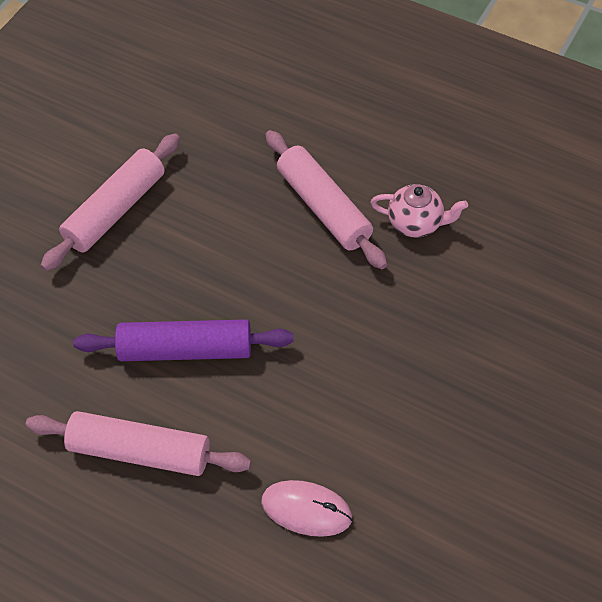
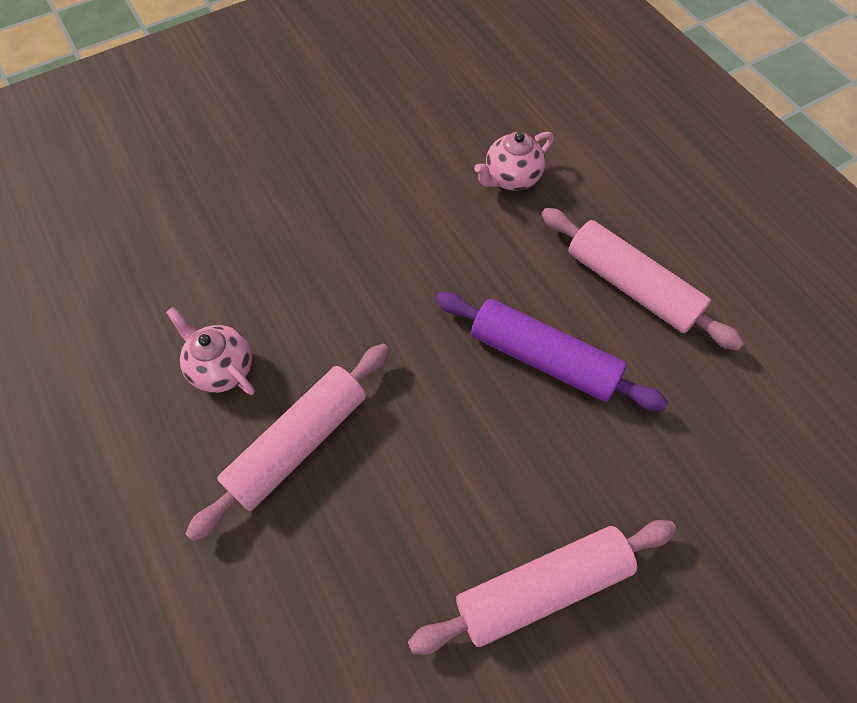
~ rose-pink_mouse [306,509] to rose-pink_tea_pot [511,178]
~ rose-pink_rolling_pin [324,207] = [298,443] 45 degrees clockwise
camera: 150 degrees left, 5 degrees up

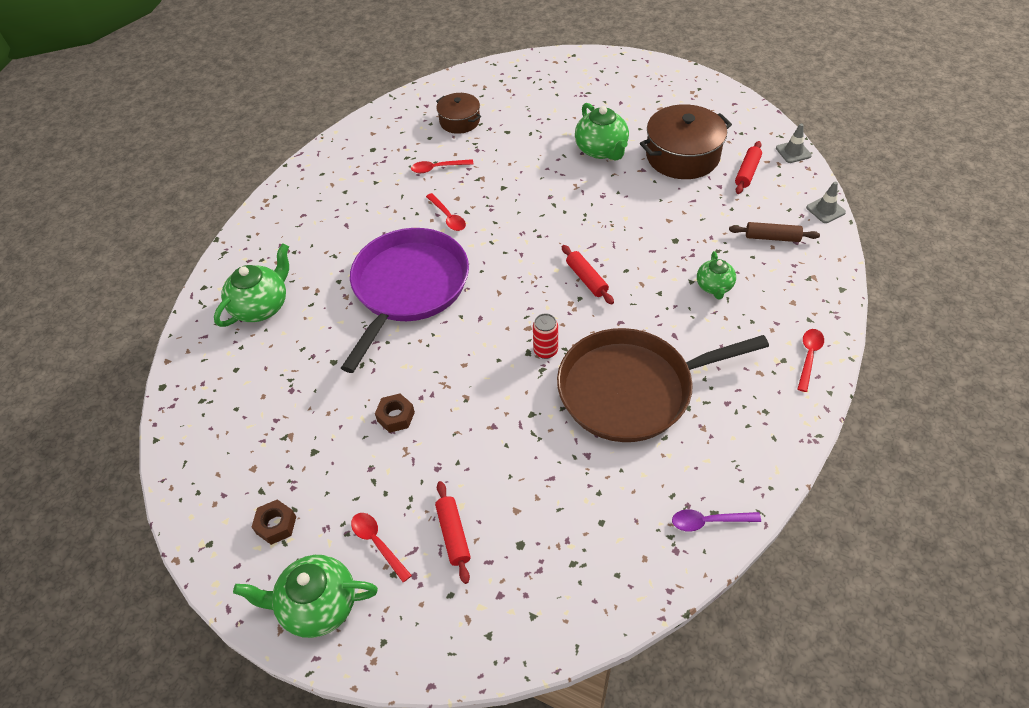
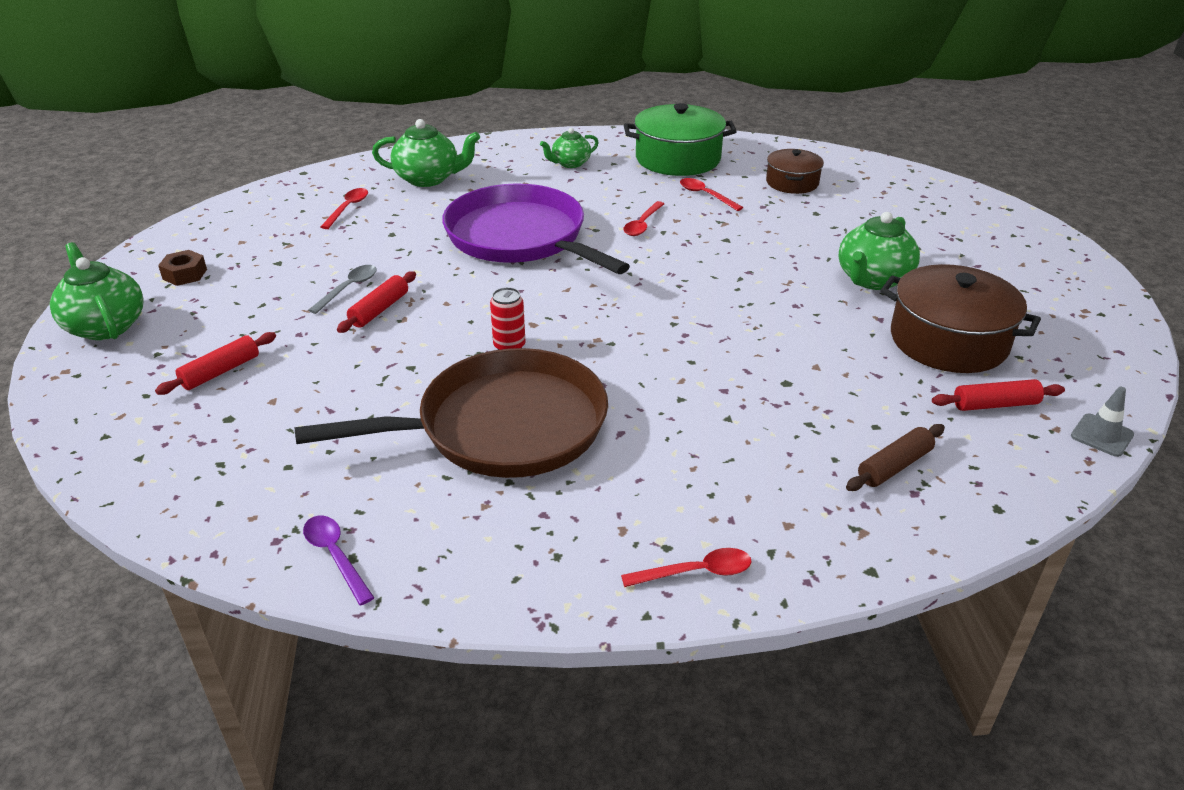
- grey_road_cone [825,210]
+ leaf-green_stockpot [678,158]
~ red_spoon [377,543] to [348,208]
~ red_rolling_pin [586,279] to [379,310]
~ leaf-green_tea_pot [714,287] to [570,163]
~ brown_hex_nut [396,416] to grey_spoon [348,289]
~ purple_frying_pan [408,288] = [520,237] 120 degrees counterclockwise
~ brown_frying_pan [632,389] = [502,427] 120 degrees clockwise
~ brown_rolling_pin [772,237] = [894,466] 75 degrees clockwise
camera: 55 degrees right, 15 degrees down

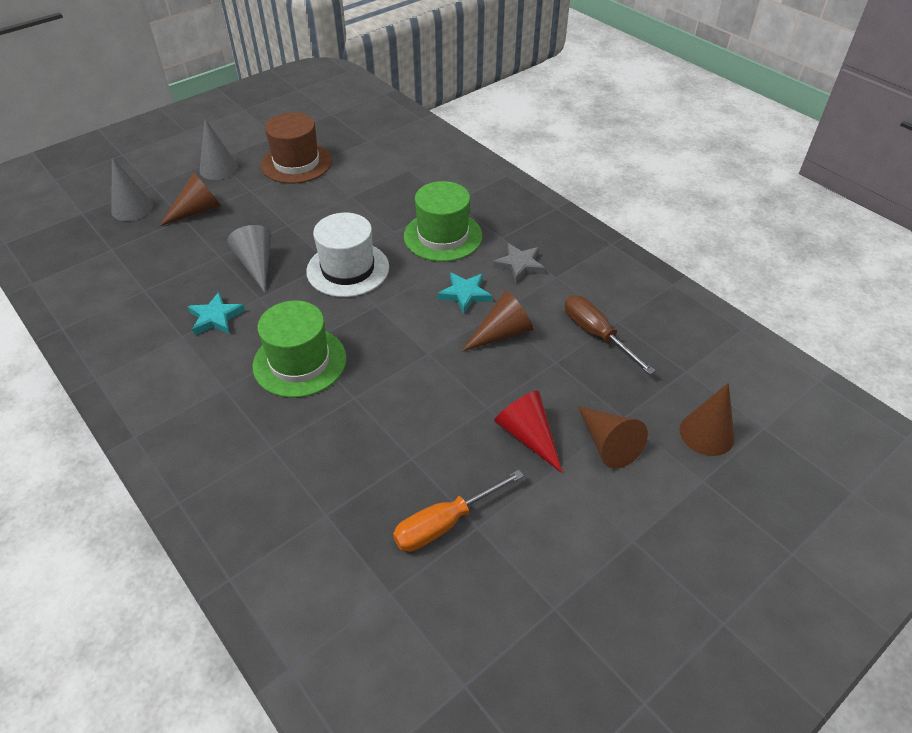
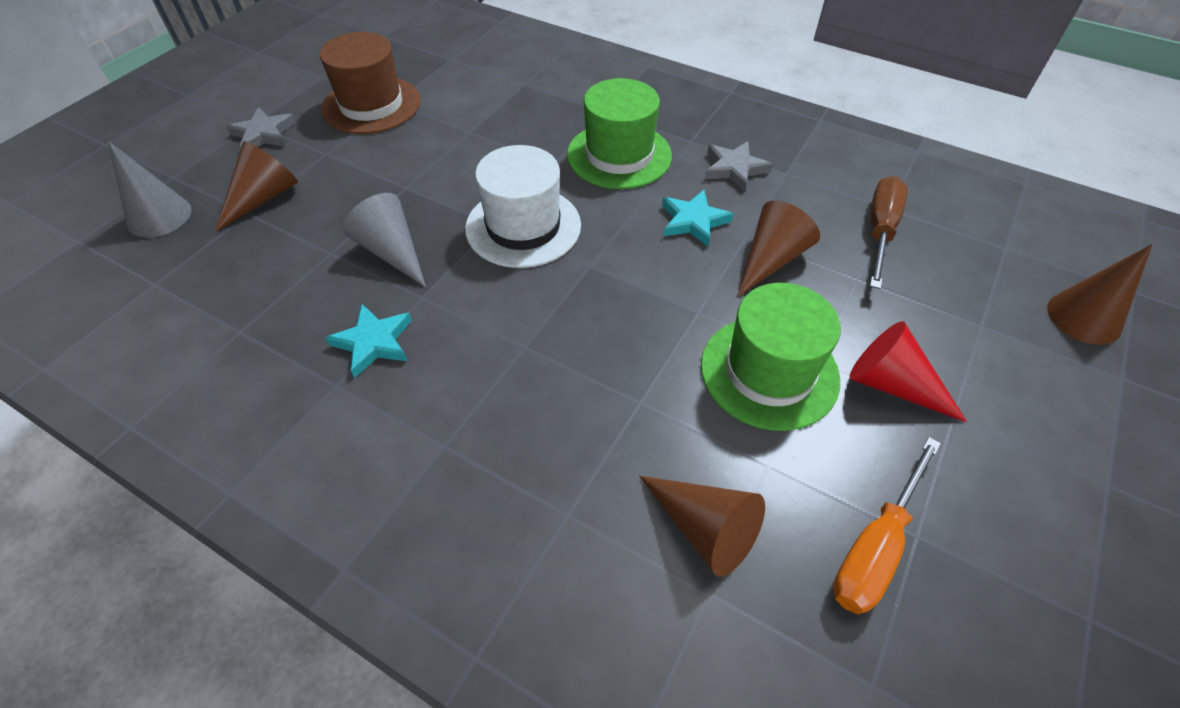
~ leaf-green_hat [300,362] to [769,372]
~ brown_cone [608,443] to [704,528]
~ grey_cone [218,168] to grey_five-pointed_star [264,134]
~ brown_hand_screwdriver [596,334] = [880,231] 75 degrees clockwise
camera: 20 degrees left, 5 degrees up

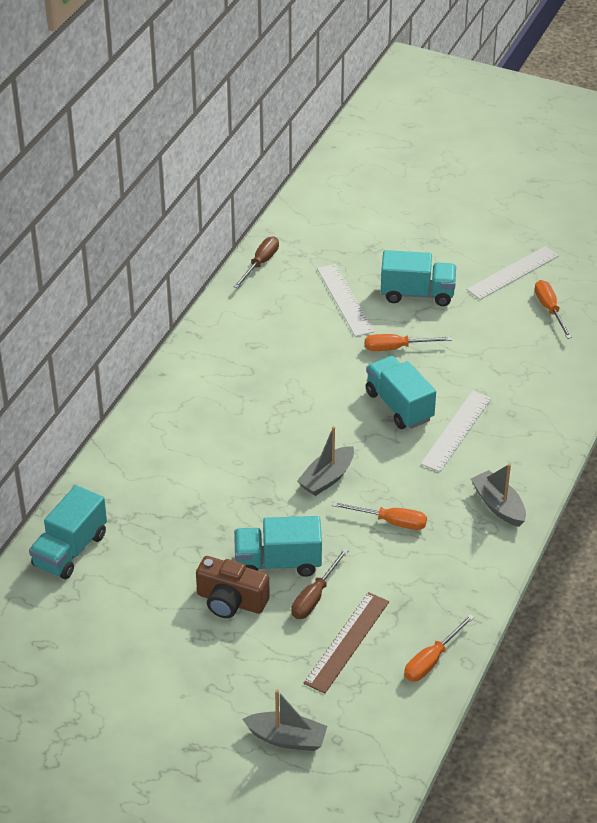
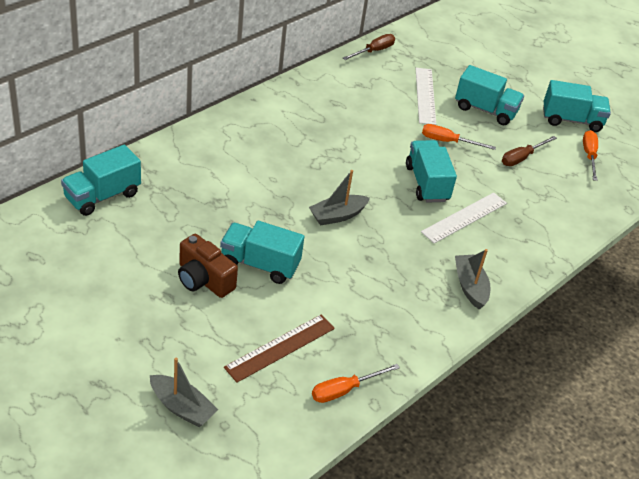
- orange-coloured_hand_screwdriver [390,522]
~ brown_hand_screwdriver [314,596] to [522,158]
~ white_measuring_stick [512,272] to turquoise_toy_truck [571,120]
camera: 15 degrees right, 0 degrees up

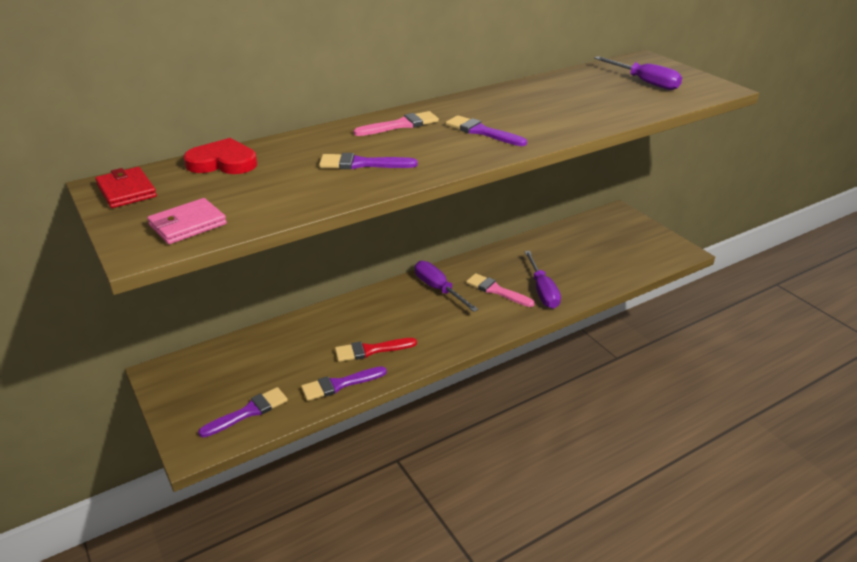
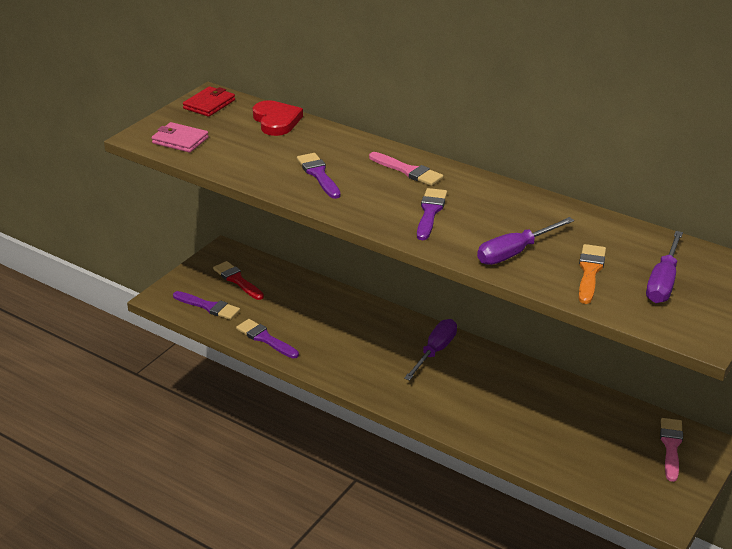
+ orange-coloured_paint_brush [590,271]
~ red_paint_brush [371,350] to [237,280]
~ rose-pink_paint_brush [496,290] to [671,446]
~ purple_hand_screwdriver [542,291] to [515,253]
camera: 65 degrees right, 0 degrees up

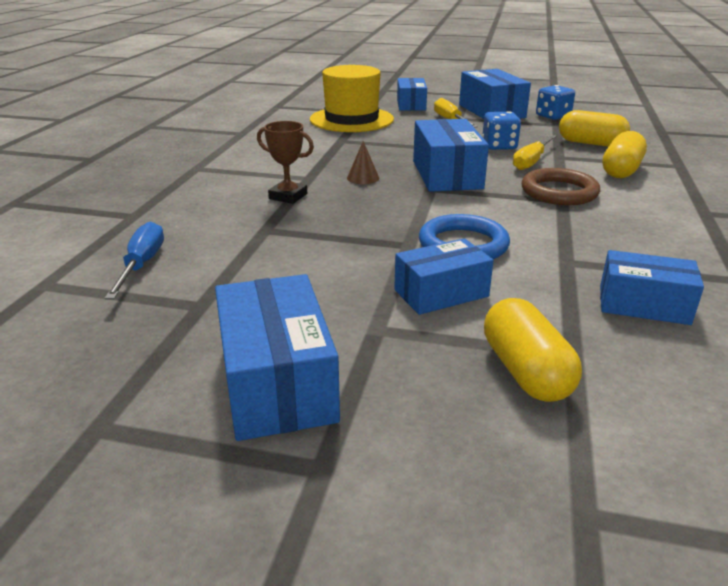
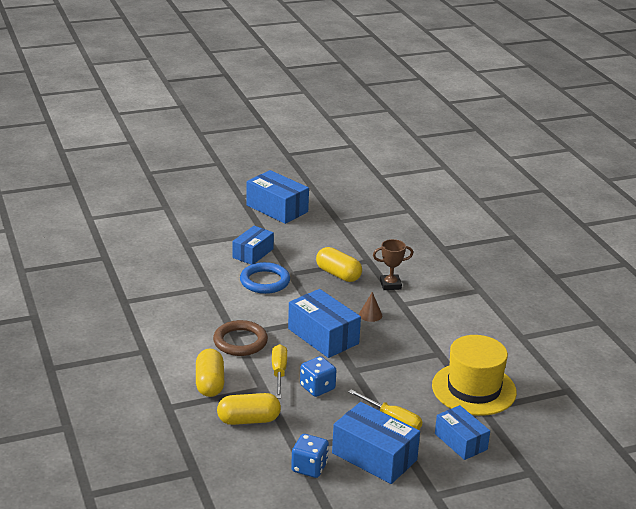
- royal_blue_hand_screwdriver [142,265]
- royal_blue_box [643,305]
~ bright_yellow_capsule [526,371] to [338,274]
camera: 145 degrees right, 0 degrees up

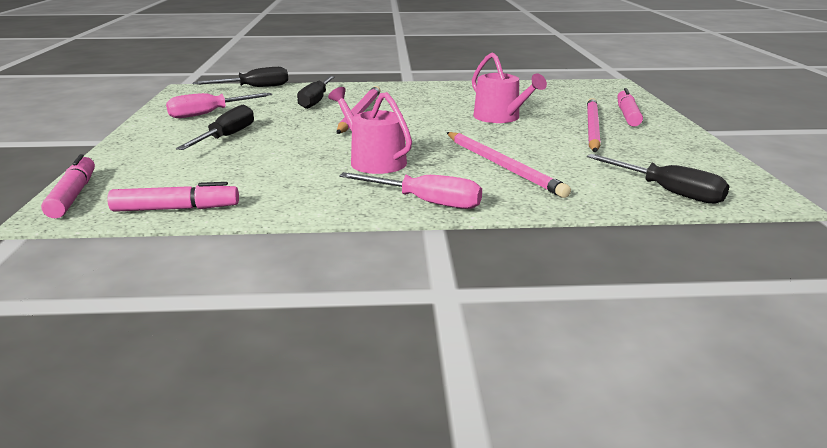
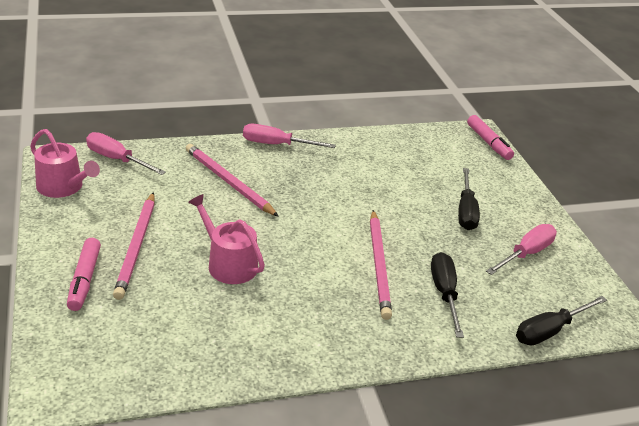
- rose-pink_felt_pen [176,209]
~ rose-pink_watering_can [373,161] to [63,187]
~ black_hand_screwdriver [667,191] to rose-pink_hand_screwdriver [117,159]
camera: 165 degrees right, 10 degrees up

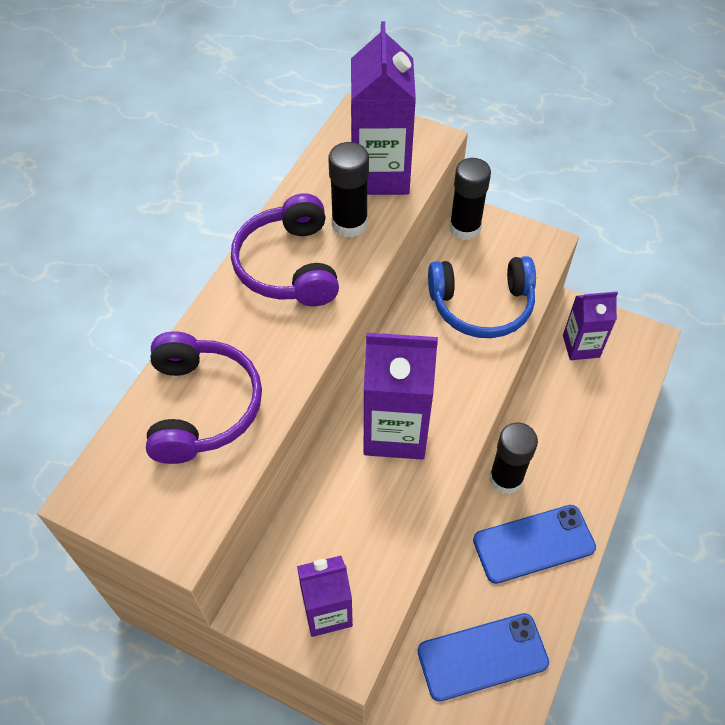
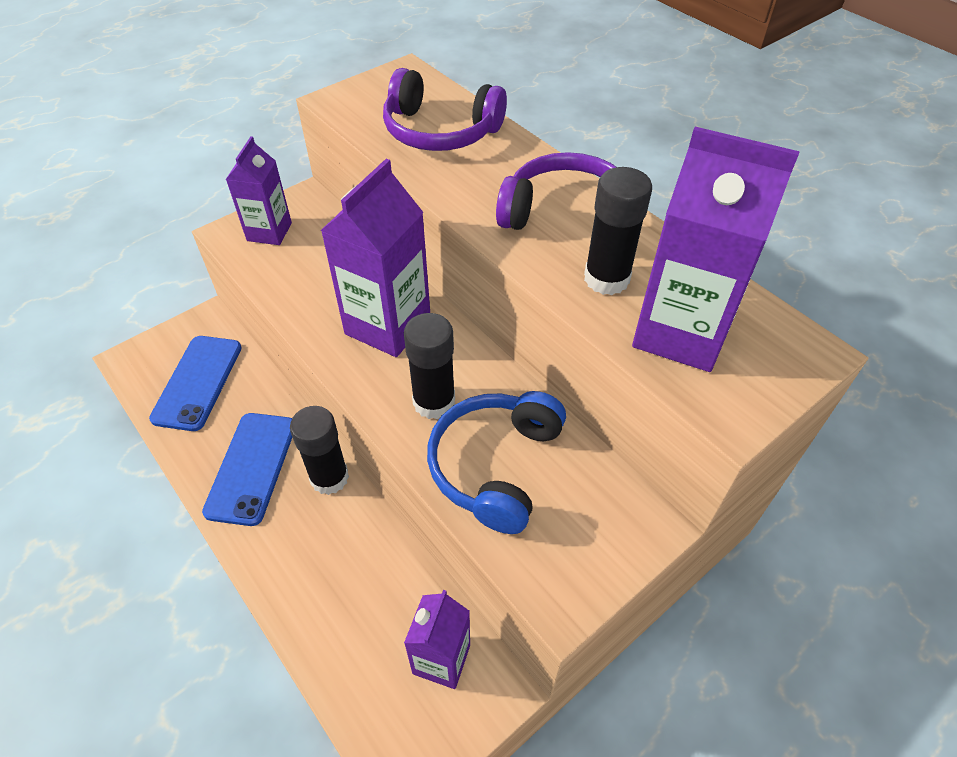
~ black_stick_of_glue [464,228] to [434,402]
camera: 115 degrees right, 5 degrees down

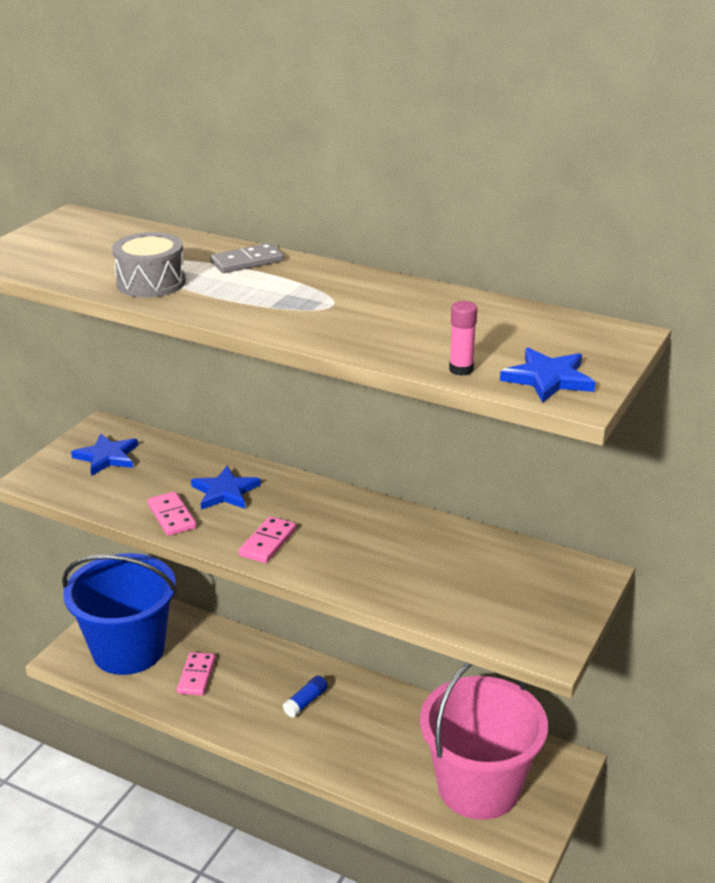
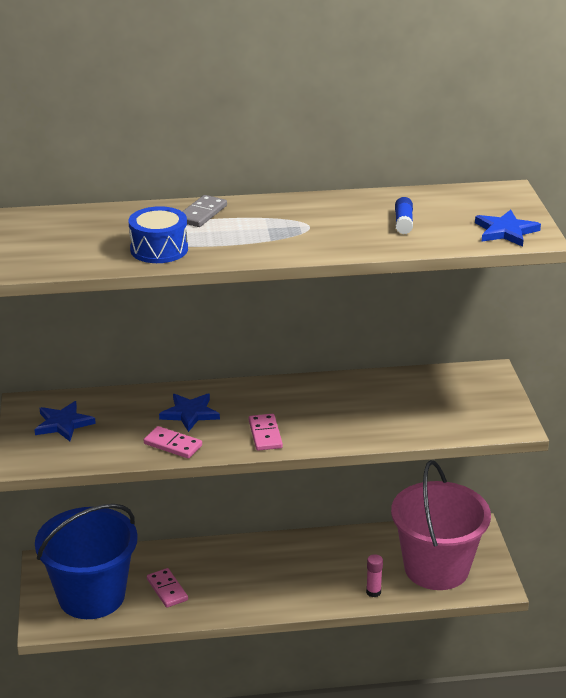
~ royal_blue_stick_of_glue [306,702] to [403,223]
~ rose-pink_stick_of_glue [461,369] to [373,592]
~ grey_toy_drum [151,282] to royal_blue_toy_drum [159,249]
camera: 35 degrees left, 0 degrees up

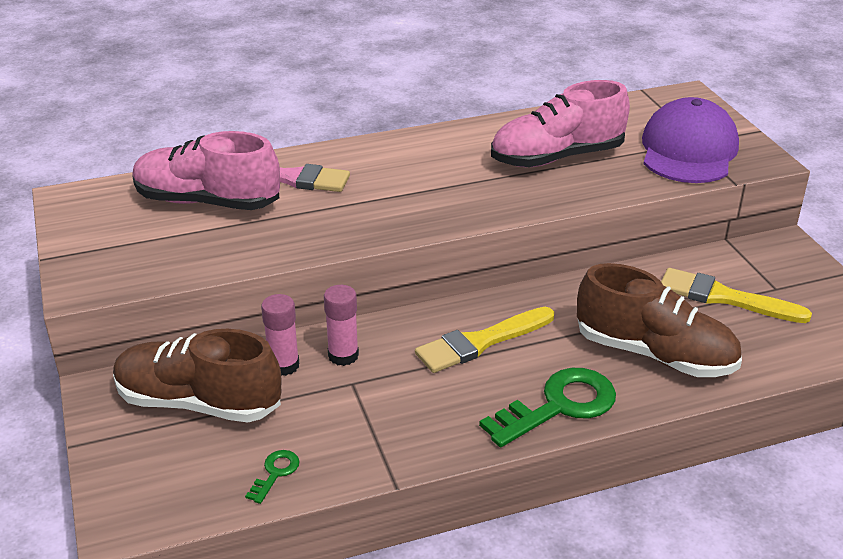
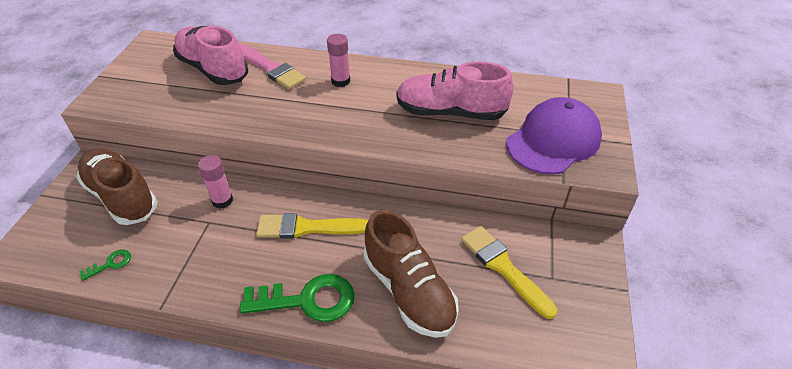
~ rose-pink_stick_of_glue [284,365] to [340,81]
camera: 30 degrees right, 10 degrees up

